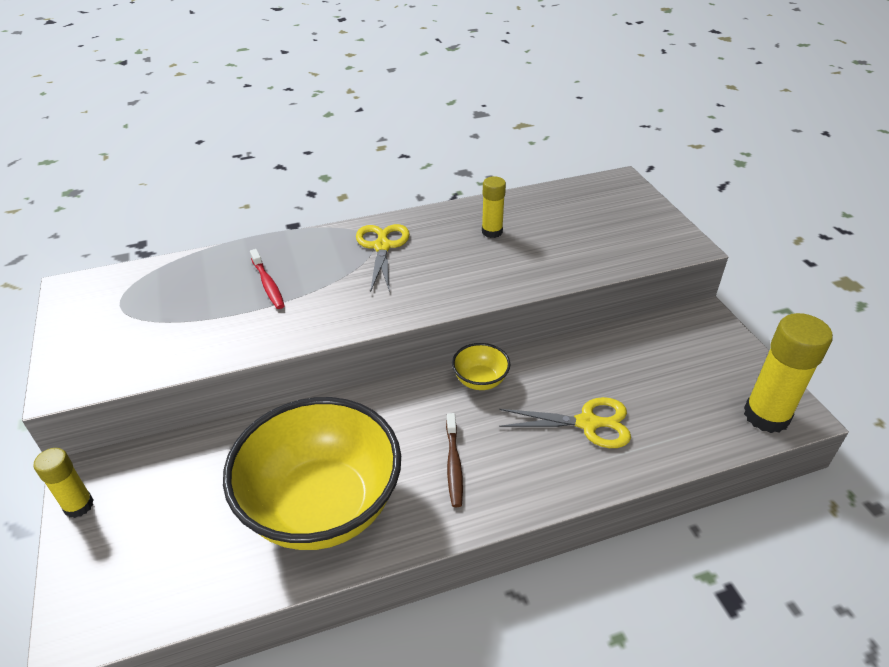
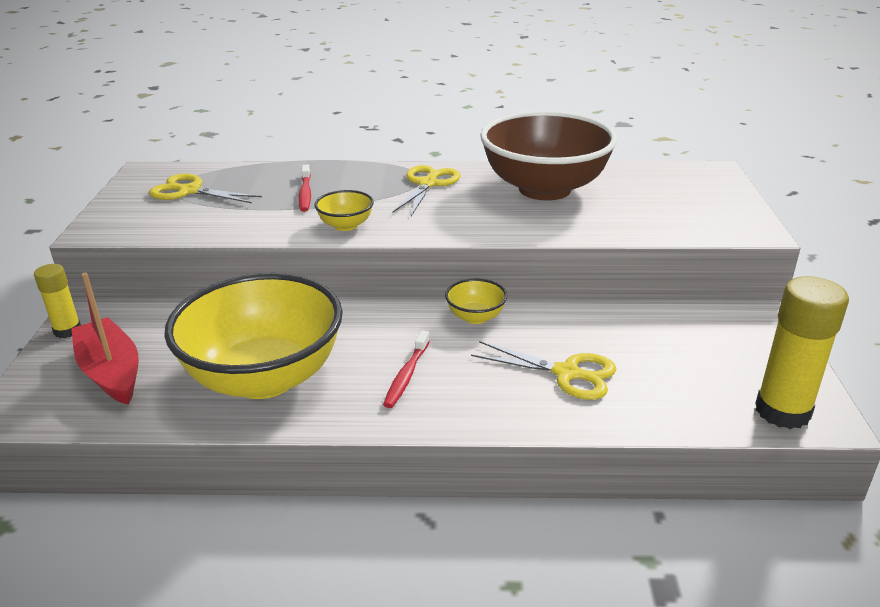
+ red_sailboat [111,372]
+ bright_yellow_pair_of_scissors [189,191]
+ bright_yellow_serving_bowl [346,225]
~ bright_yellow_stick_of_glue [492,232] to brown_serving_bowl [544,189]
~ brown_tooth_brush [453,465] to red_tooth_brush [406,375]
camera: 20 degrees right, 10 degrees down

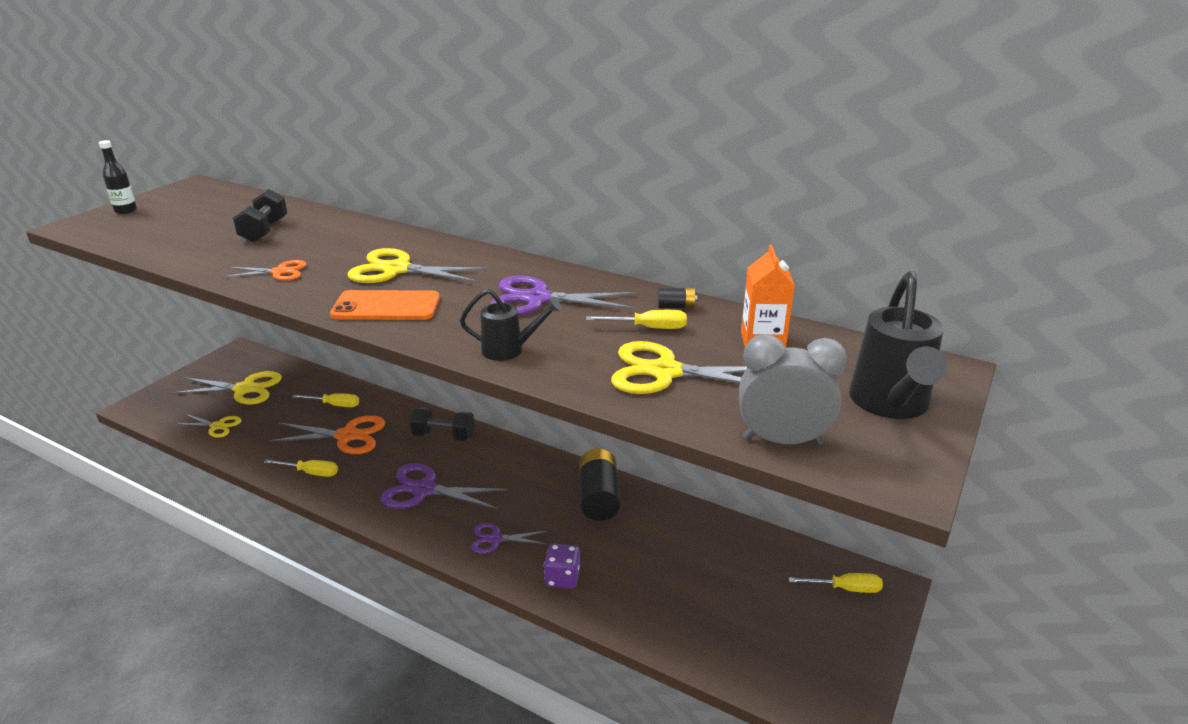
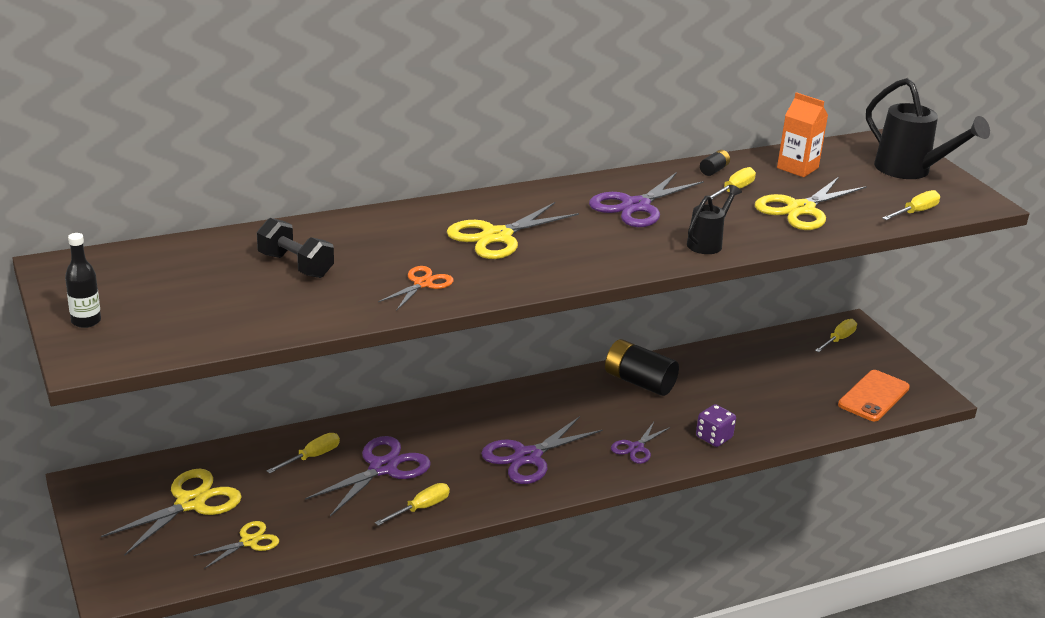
- black_dumbbell [443,436]
~ orange-coloured_phone [386,306] to [873,396]
~ grey_alarm_clock [782,441] to bright_yellow_hand_screwdriver [915,212]
~ orange-coloured_pair_of_scissors [347,436] to purple_pair_of_scissors [383,468]
camera: 55 degrees left, 0 degrees up

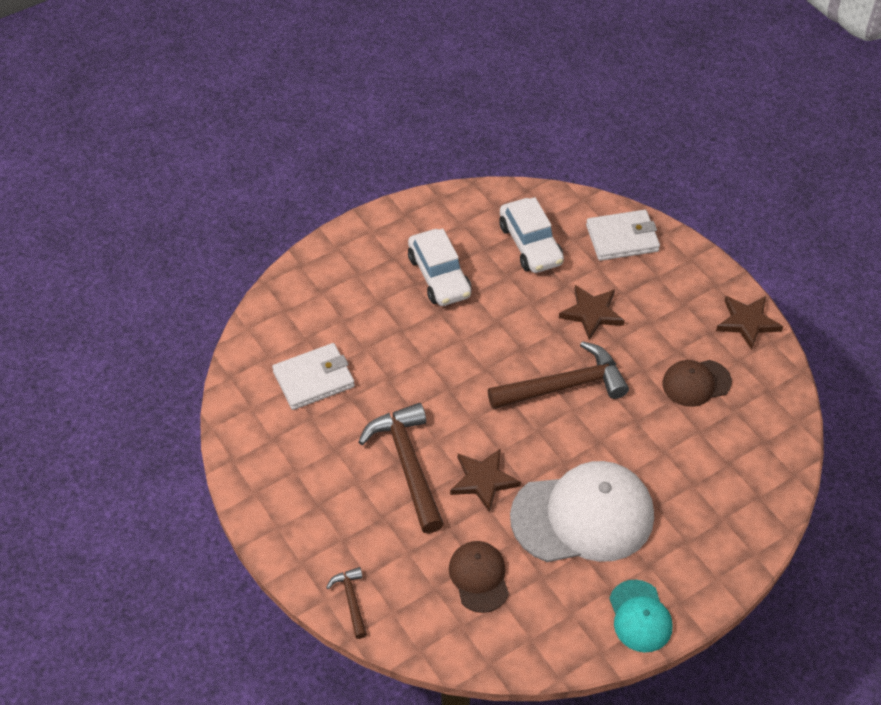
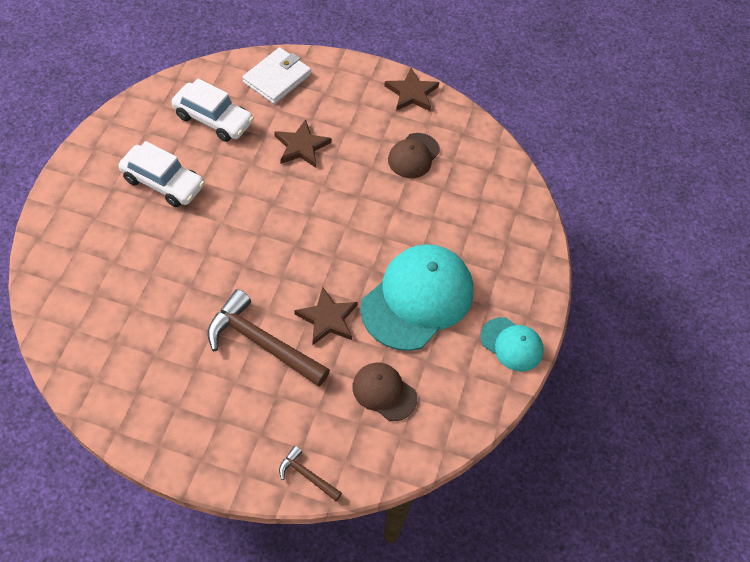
- white_card_wallet [314,379]
- brown_carpenter's_hammer [564,386]
~ white_cap [583,516] to turquoise_cap [417,299]
camera: 45 degrees left, 5 degrees up

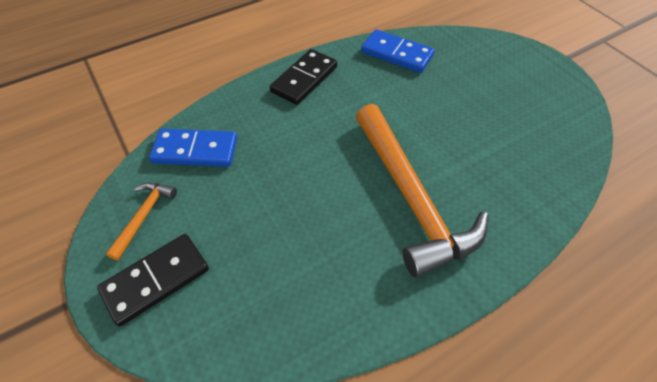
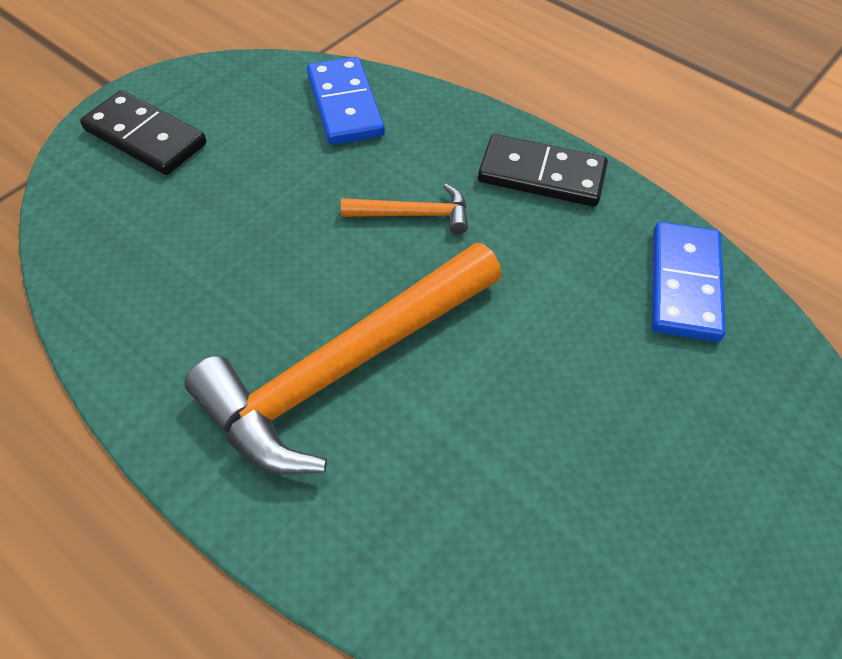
~ orange-coloured_carpenter's_hammer [144,216] to [413,214]
camera: 70 degrees right, 0 degrees up

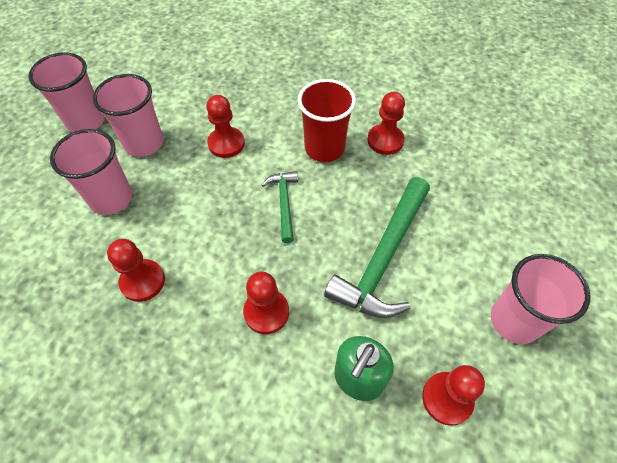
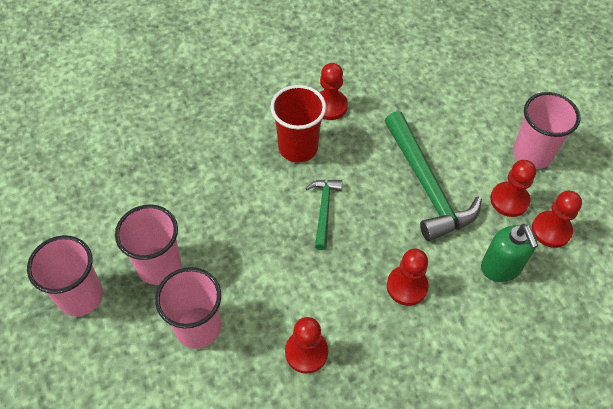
~ red_pawn [226,143] to [509,200]
~ leaf-green_carpenter's_hammer [284,203] = [324,210] 60 degrees clockwise
camera: 50 degrees left, 0 degrees up

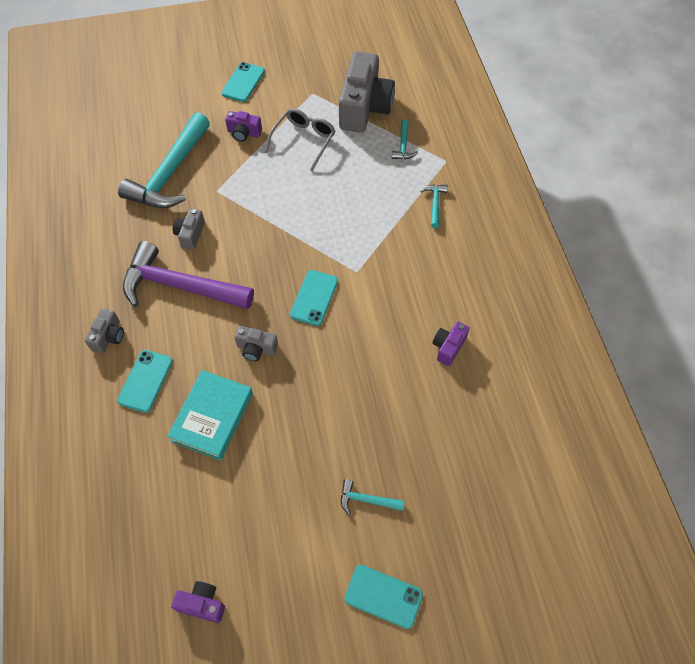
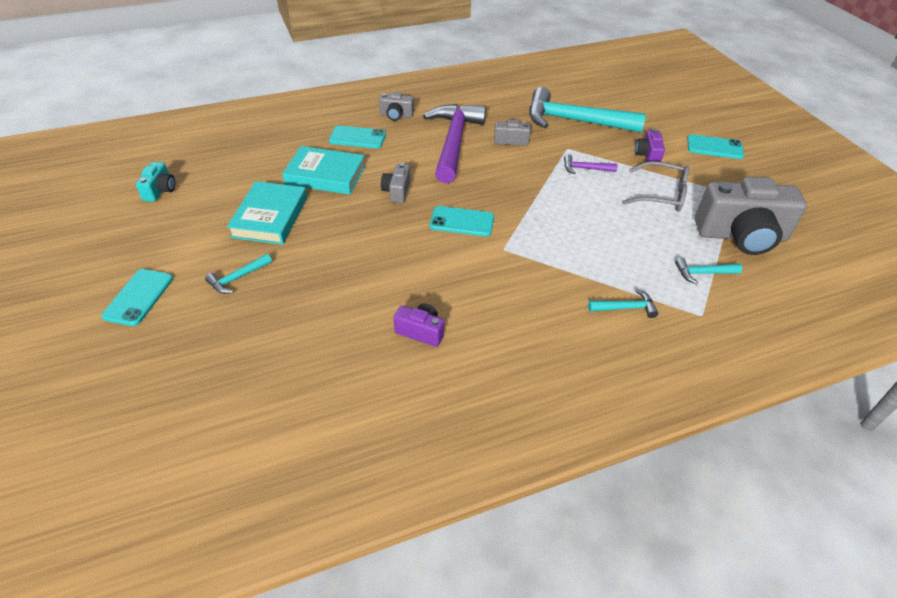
+ turquoise_hardcover [270,217]
+ purple_carpenter's_hammer [585,169]
~ purple_photo_camera [202,604] to turquoise_photo_camera [160,190]
~ turquoise_carpenter's_hammer [367,500] = [238,278] 135 degrees counterclockwise
camera: 80 degrees right, 15 degrees down

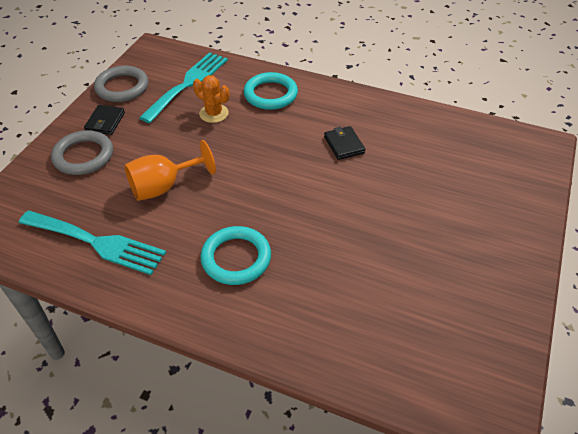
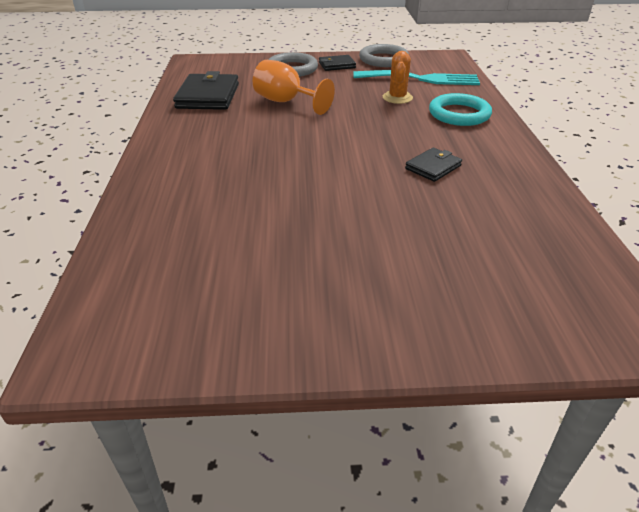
- turquoise_ring [236,258]
~ turquoise_dinner_fork [97,243] to black_card_wallet [208,96]
camera: 65 degrees right, 10 degrees down

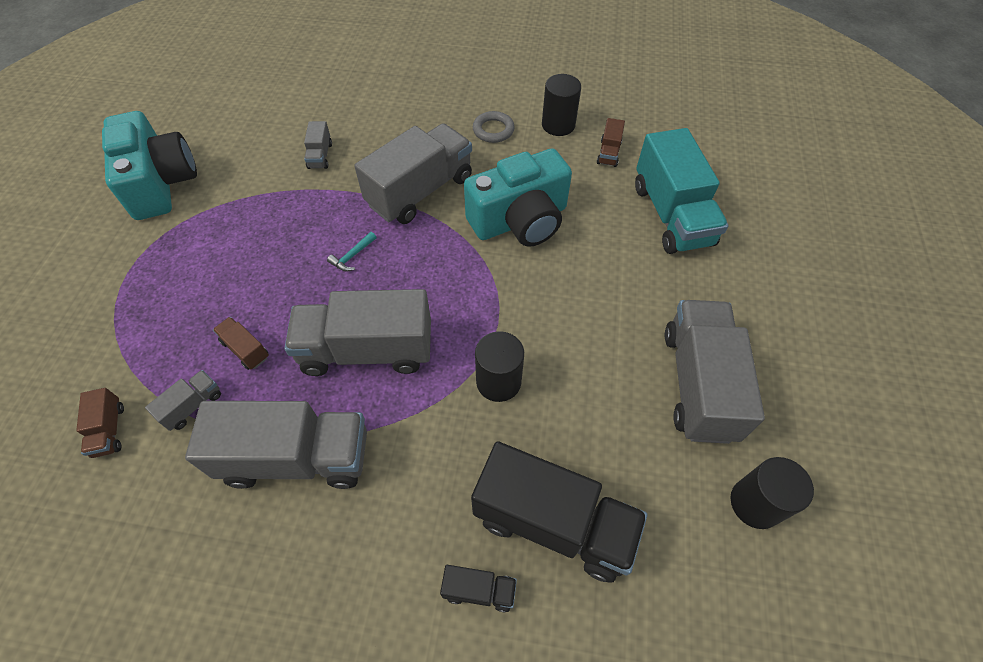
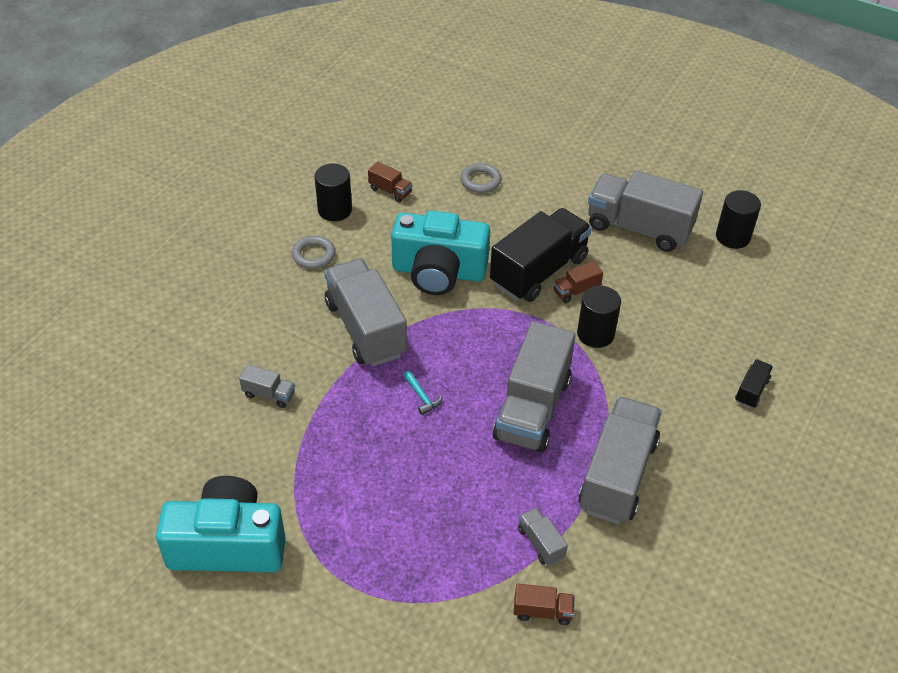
~ brown_toy_truck [245,349] to [576,291]
~ black_toy_truck [553,522] to [539,271]
~ turquoise_toy_truck [671,215] to grey_ring [480,181]
~ turquoise_photo_camera [520,220] = [438,272] 105 degrees clockwise
camera: 70 degrees left, 10 degrees down

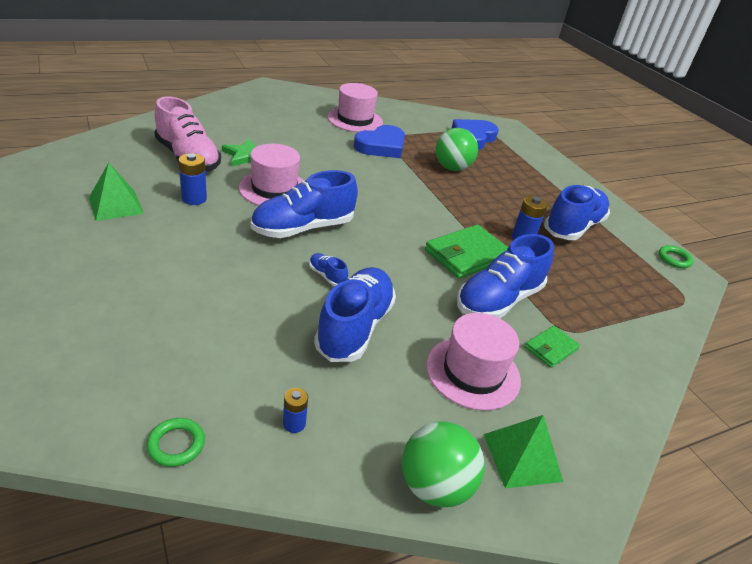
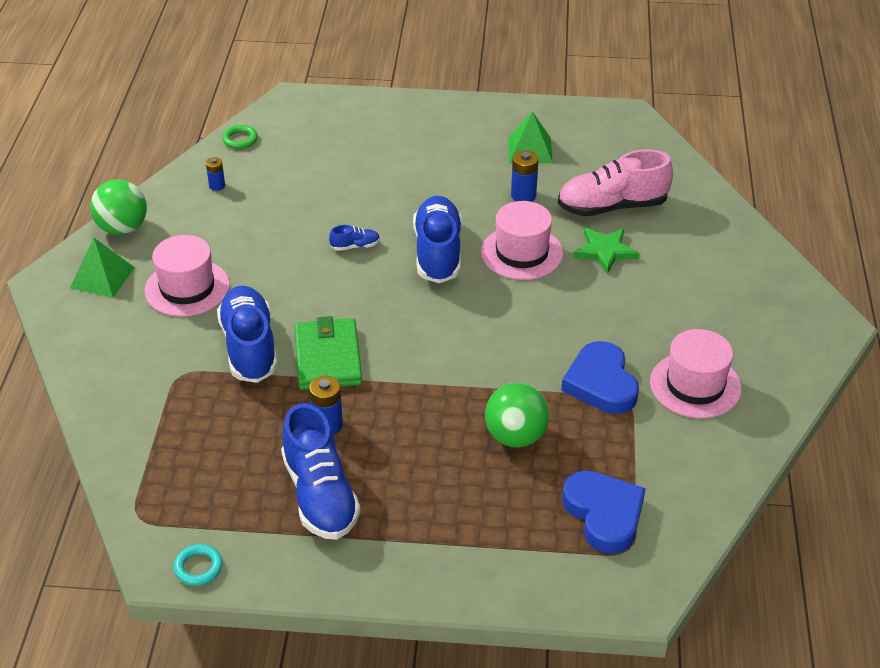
- royal_blue_shoe [354,327]
- leaf-green_card_wallet [551,348]
~ leaf-green_ring [674,259] to turquoise_ring [198,567]
camera: 125 degrees right, 5 degrees up

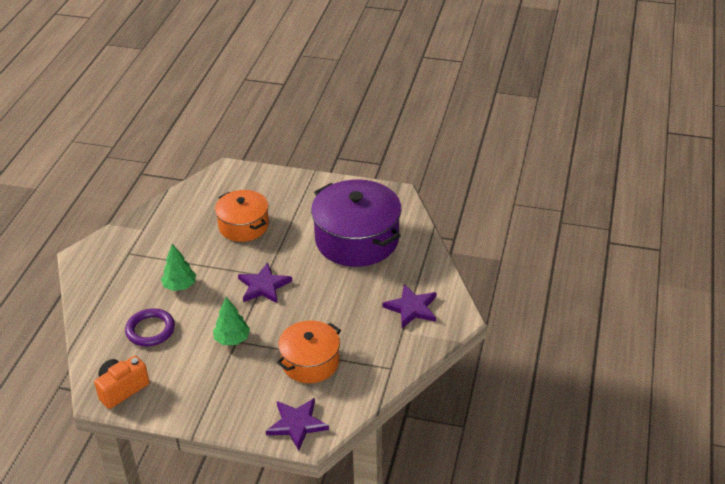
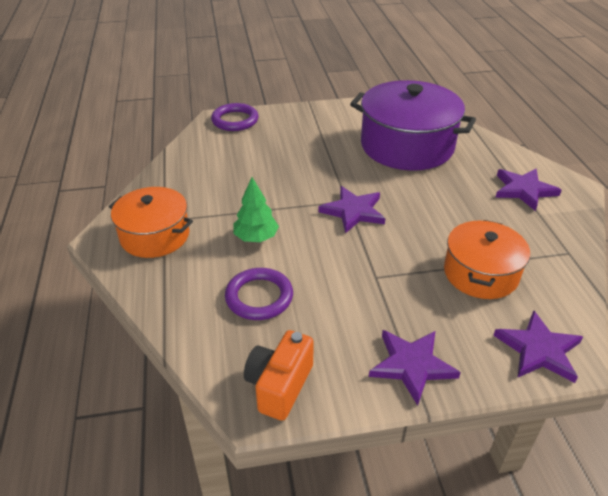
- leaf-green_tree [232,339]
+ purple_ring [235,120]
+ purple_five-pointed_star [412,365]
~ orange-coloured_stockpot [243,226] to [155,236]
camera: 25 degrees left, 0 degrees up

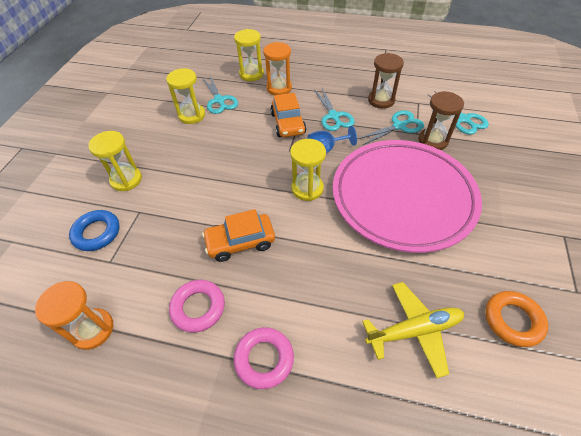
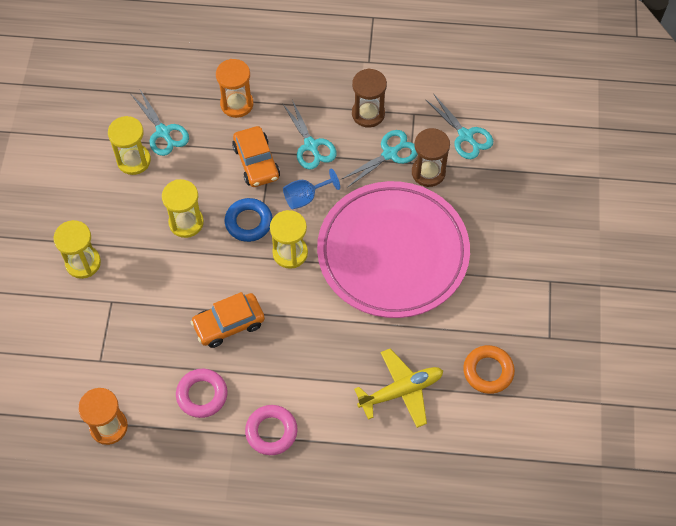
~ royal_blue_ring [97,233] to [248,222]
~ bright_yellow_sandglass [251,74] to [186,222]
camera: 10 degrees left, 10 degrees up

